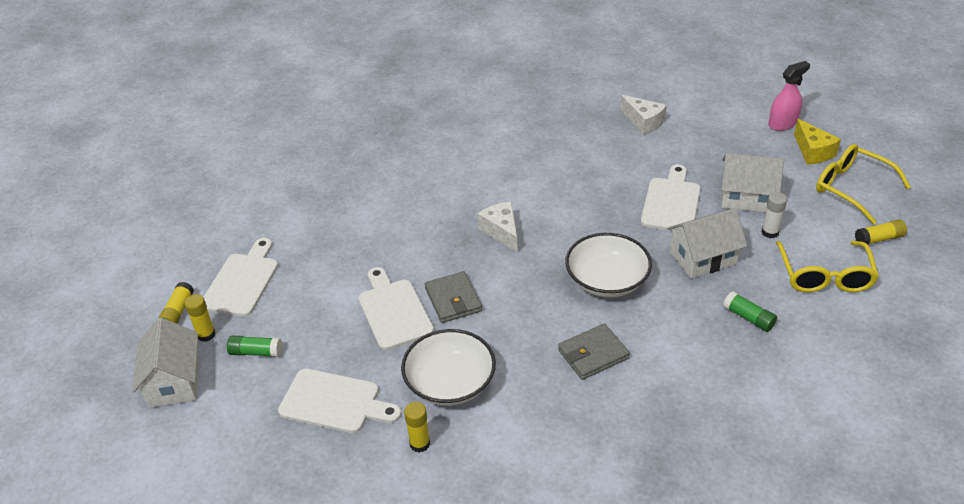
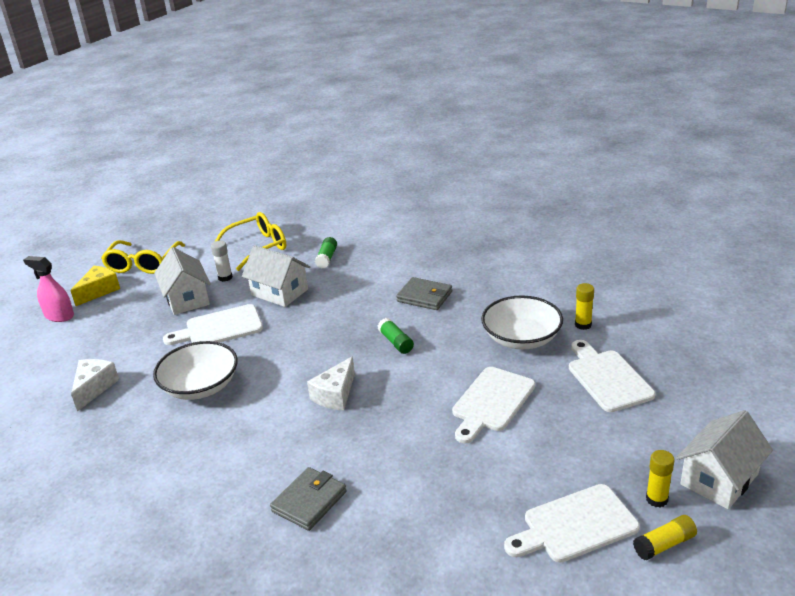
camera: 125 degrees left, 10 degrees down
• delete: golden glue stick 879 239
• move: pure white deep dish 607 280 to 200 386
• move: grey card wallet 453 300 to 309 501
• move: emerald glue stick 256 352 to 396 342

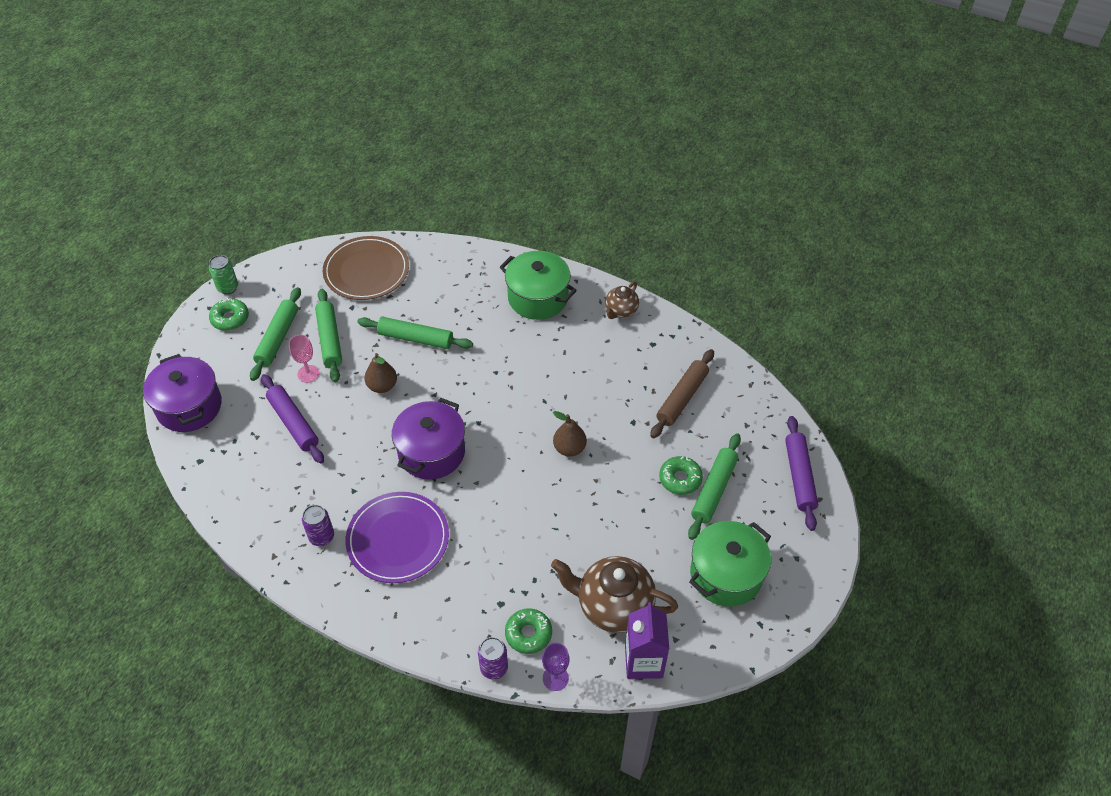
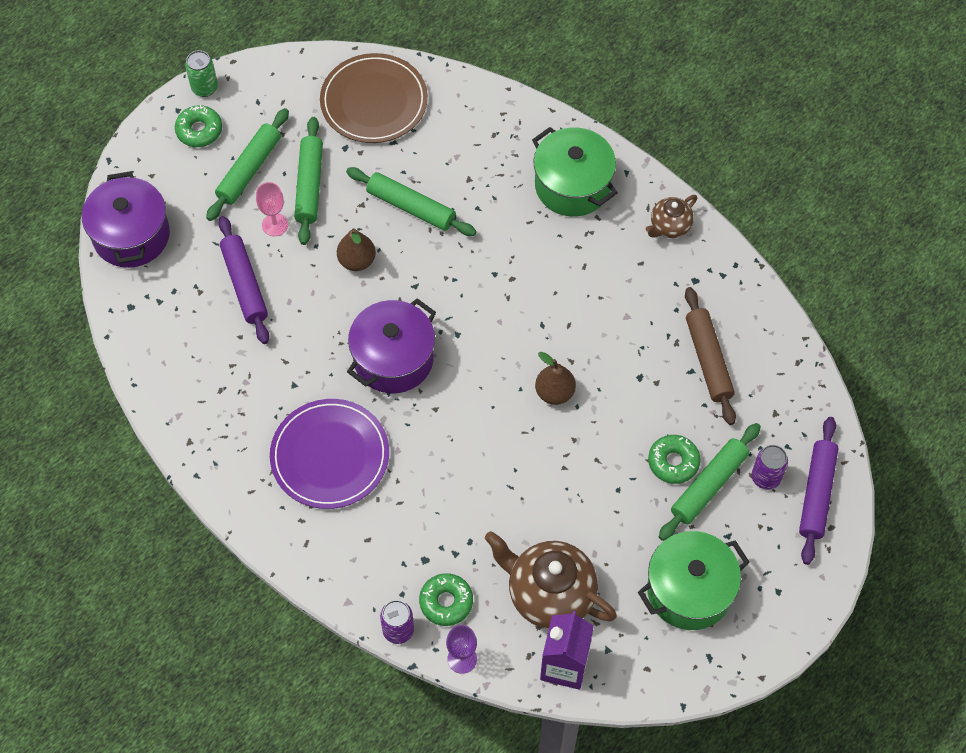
camera: 15 degrees right, 10 degrees up
• rotate: brown pastry roller 682 398 = 708 360 60 degrees counterclockwise
• move: royal purple can 321 537 to 765 477

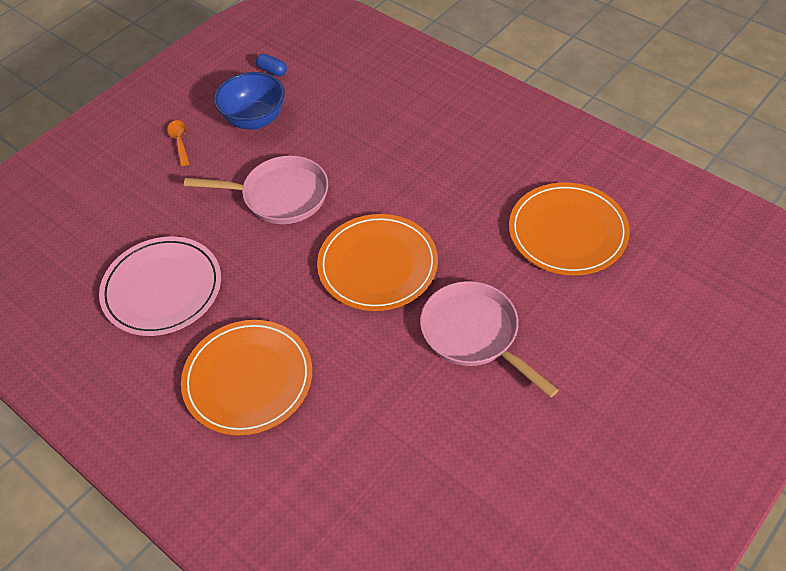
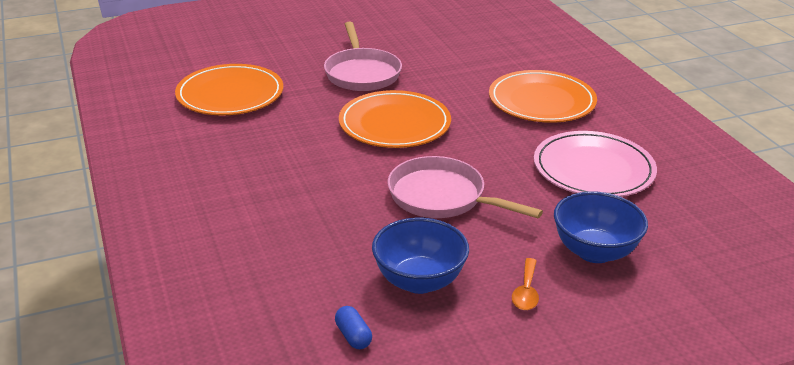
camera: 155 degrees left, 20 degrees down
• insert: cobalt deep dish 594 252

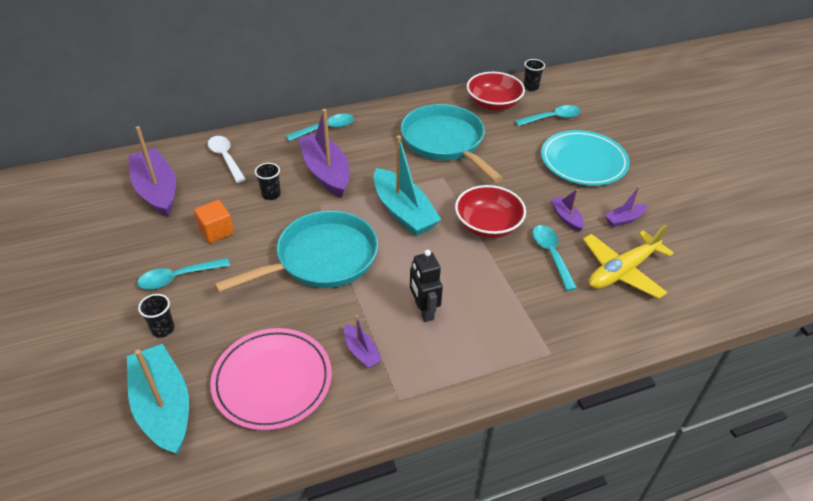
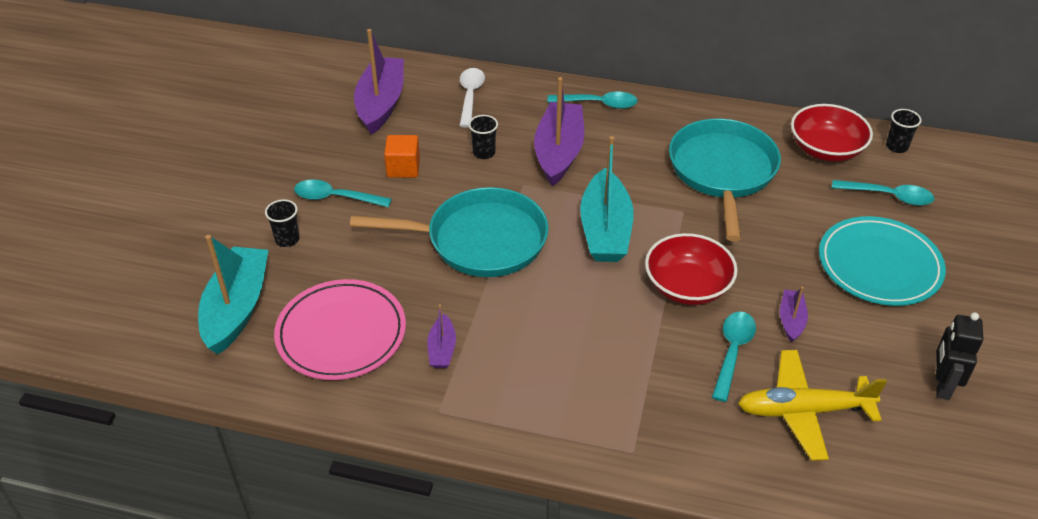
camera: 35 degrees right, 0 degrees up
• delete: royal purple boat 624 219
• move: black toy robot 423 310 to 942 385

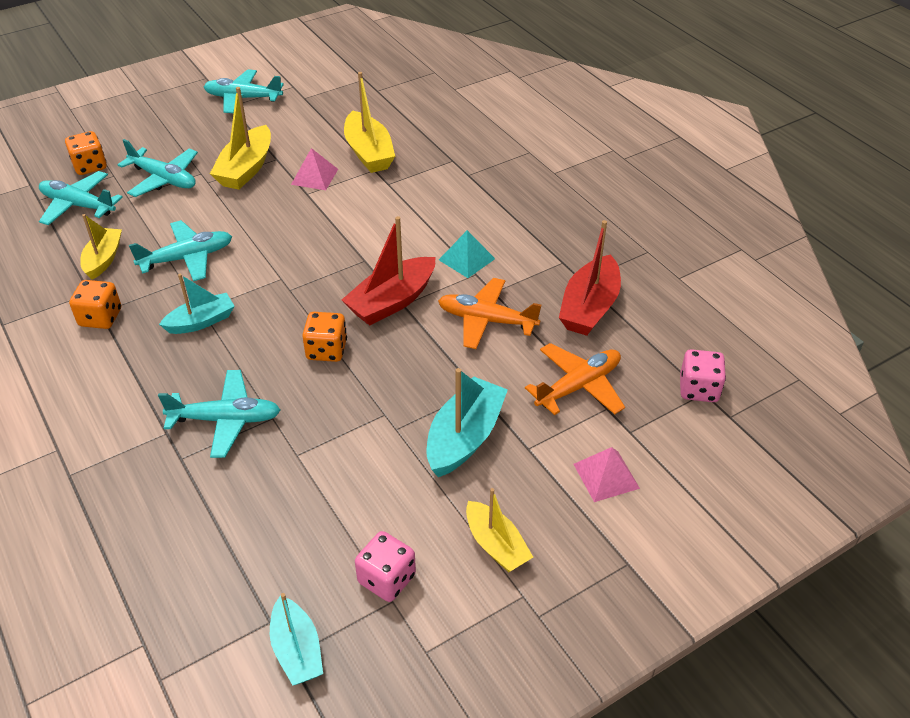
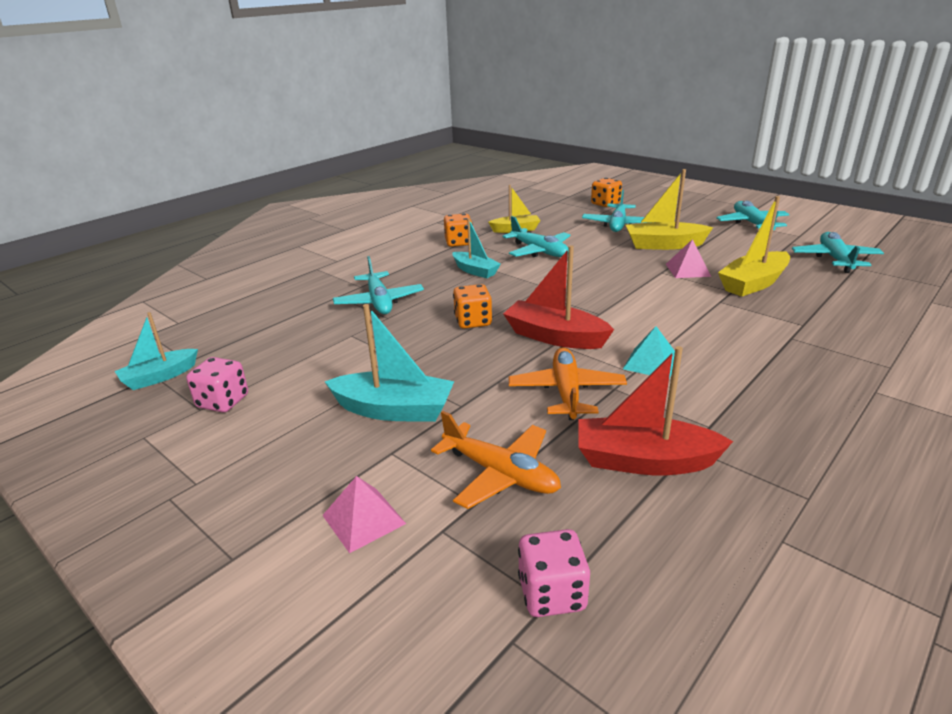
camera: 75 degrees right, 15 degrees down
• move: aqua aeroplane 78 205 to 835 259
• delete: golden boat 496 545

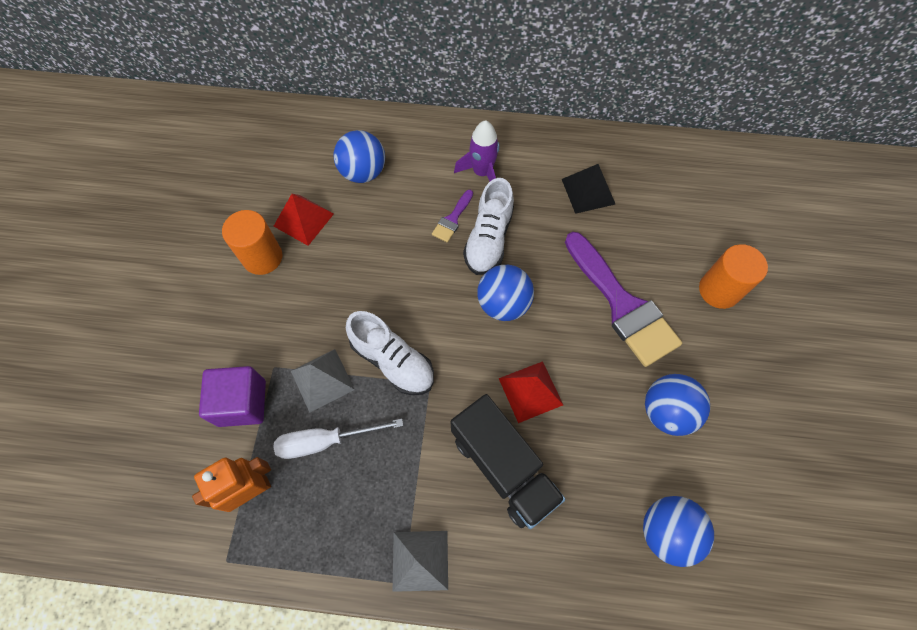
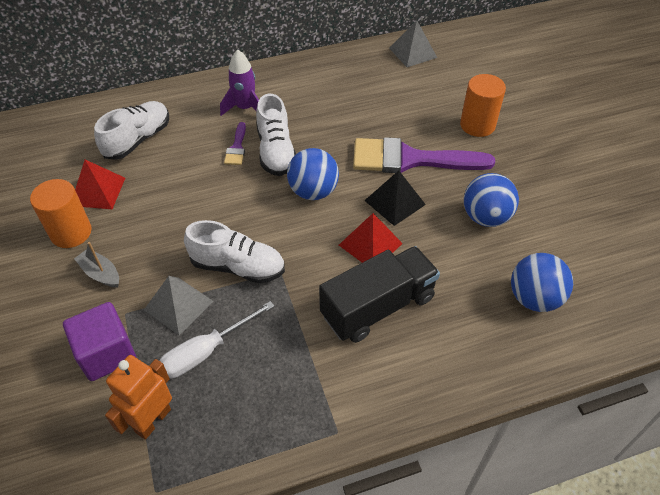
camera: 25 degrees left, 15 degrees down
• replace: cobalt sphere 363 172 to pure white lace-up shoe 138 140
• move: black pyramid shape 588 191 to 395 202
• rotate: royal purple paint brush 622 305 = 410 159 150 degrees clockwise
• rotate: black lorry 503 467 = 378 307 60 degrees counterclockwise
• move: grey pyramid shape 420 560 to 413 52
• insert: grey boat 101 273

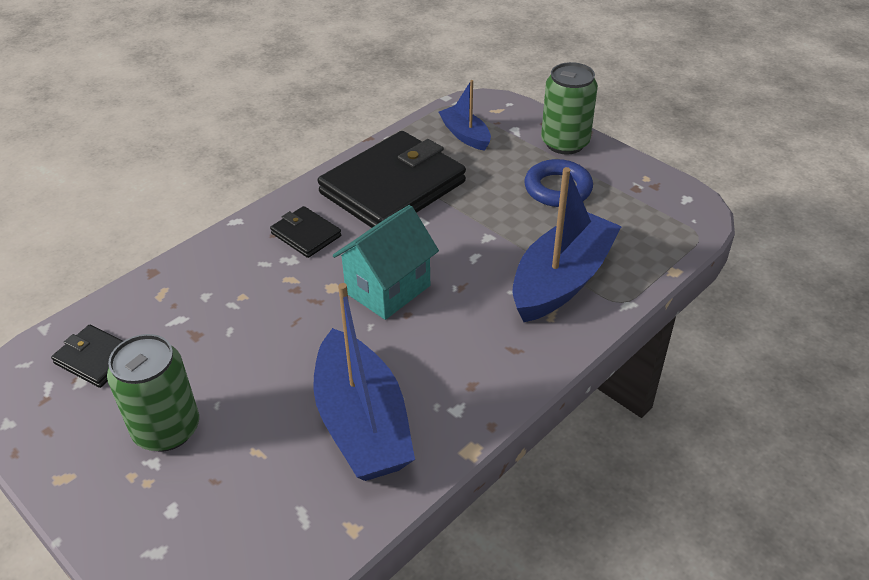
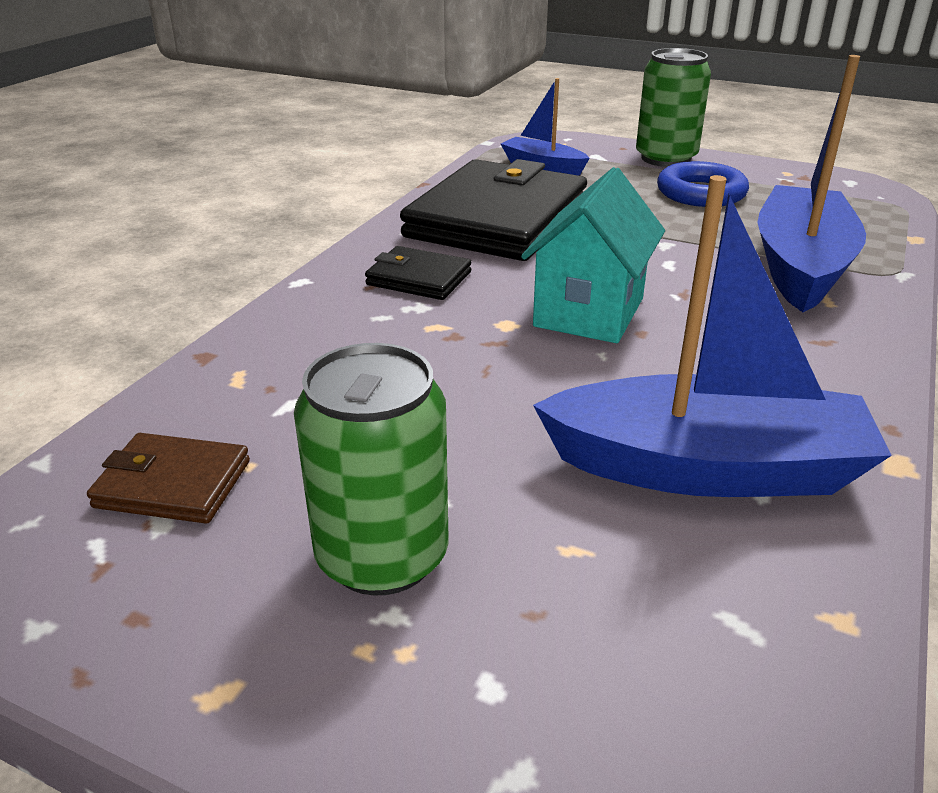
camera: 20 degrees left, 10 degrees down
• rotate: cobalt boat 362 423 = 706 468 45 degrees counterclockwise
• recolor: black card wallet 96 359 to brown card wallet 173 484

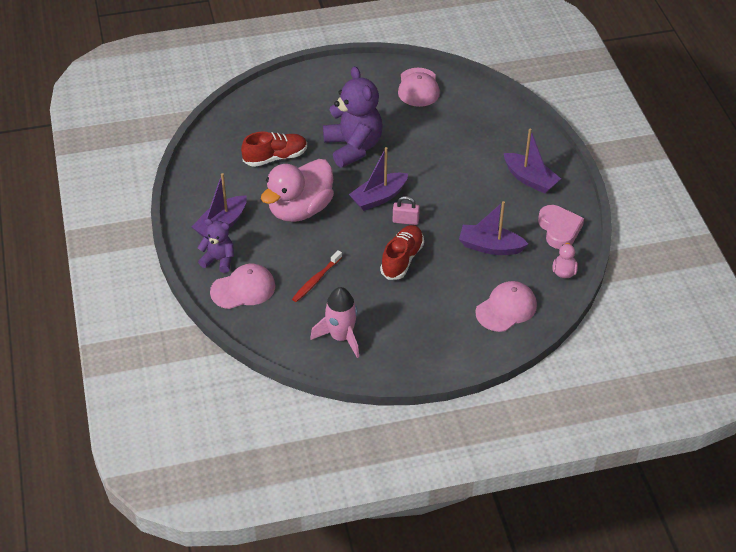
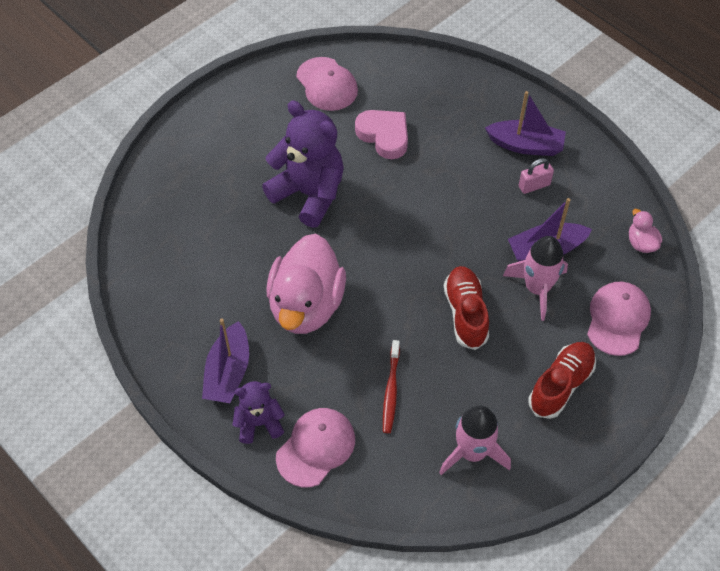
camera: 30 degrees left, 10 degrees up
• move: crimson lace-up shoe 275 157 to 561 385
• delete: royal purple boat 379 197
• move: pink lock 405 221 to 534 185
• move: pink heart shape 559 229 to 384 136
• insert: pink toy rocket 537 288

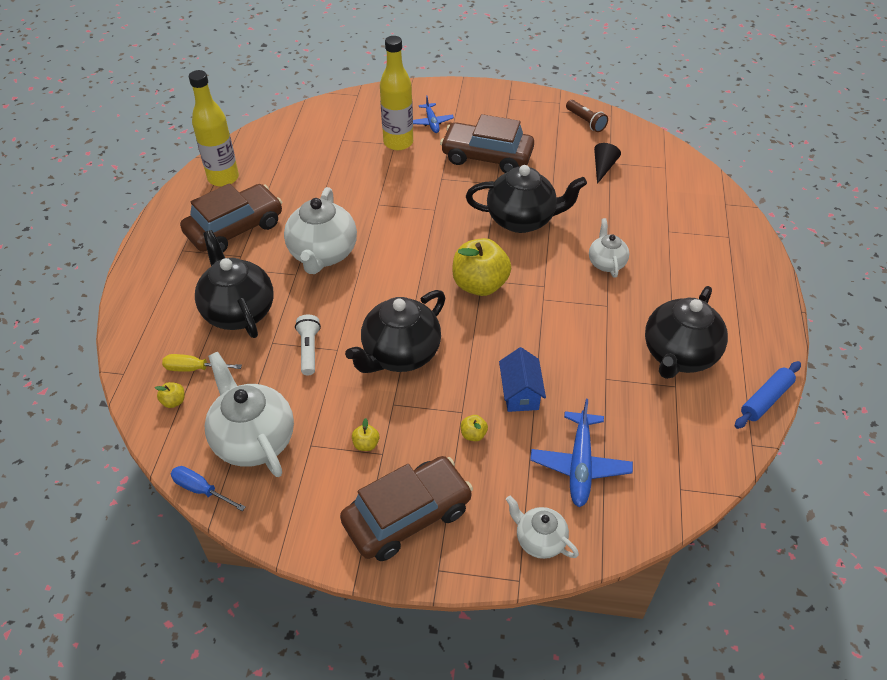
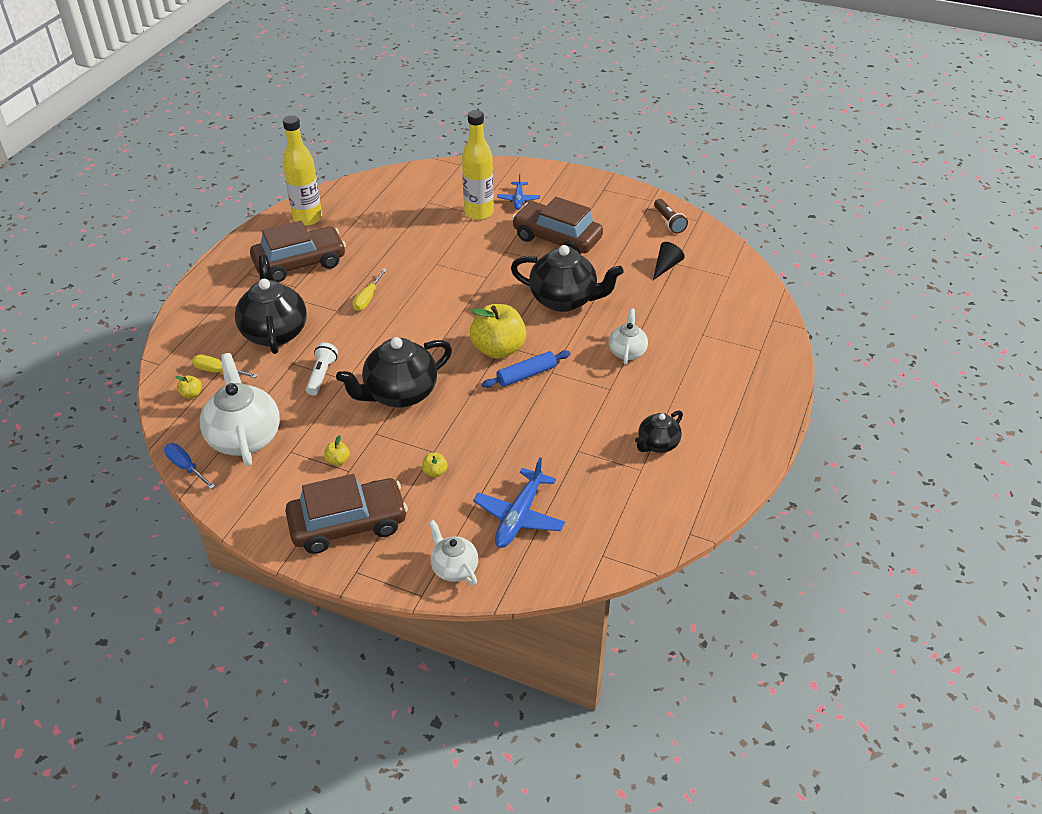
camera: 15 degrees right, 5 degrees down
• replace: pure white china teapot 323 254 to golden hand screwdriver 368 298
• resize: black china teapot 678 355 = 657 444 x0.55
• delete: cobalt toy house 520 393
• move: cobalt pastry roller 765 399 to 526 374

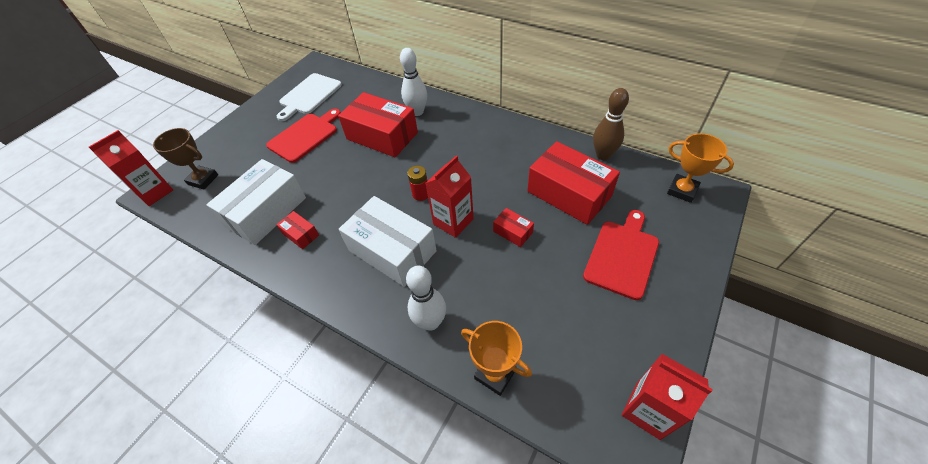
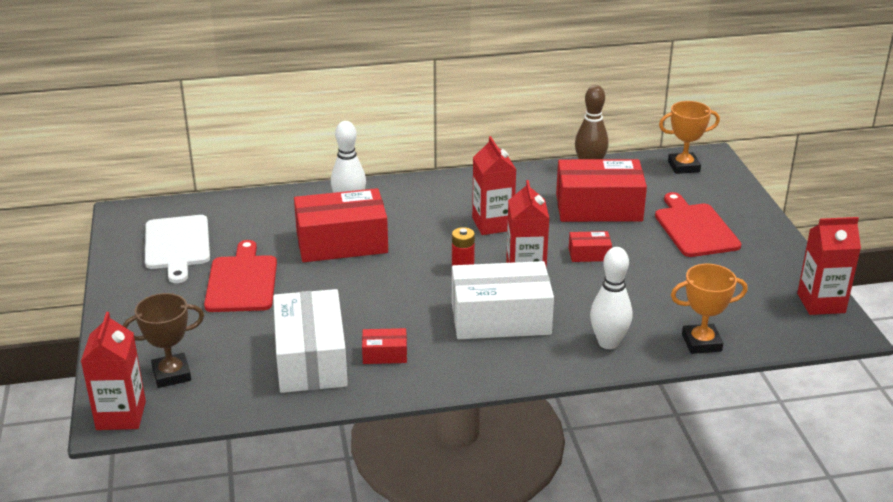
camera: 45 degrees left, 20 degrees down
• insert: crimson milk carton 492 224

